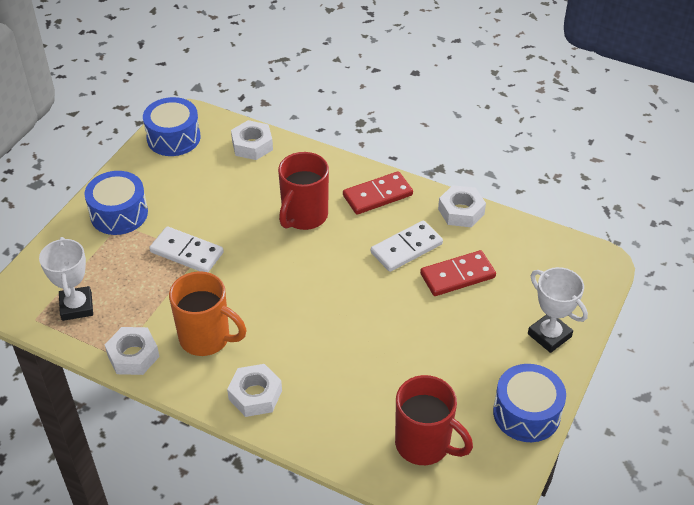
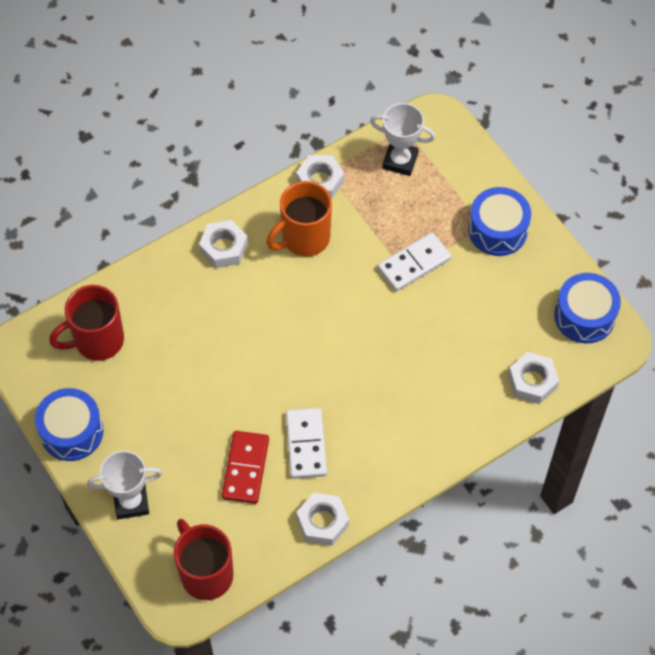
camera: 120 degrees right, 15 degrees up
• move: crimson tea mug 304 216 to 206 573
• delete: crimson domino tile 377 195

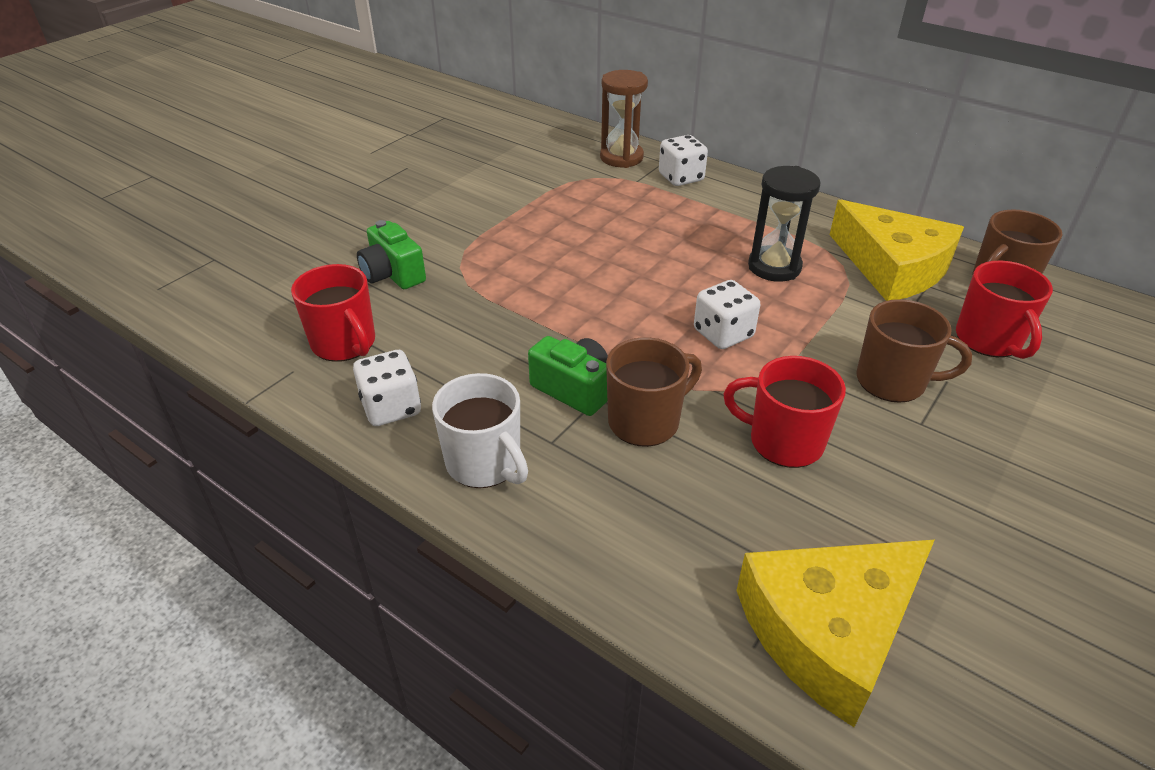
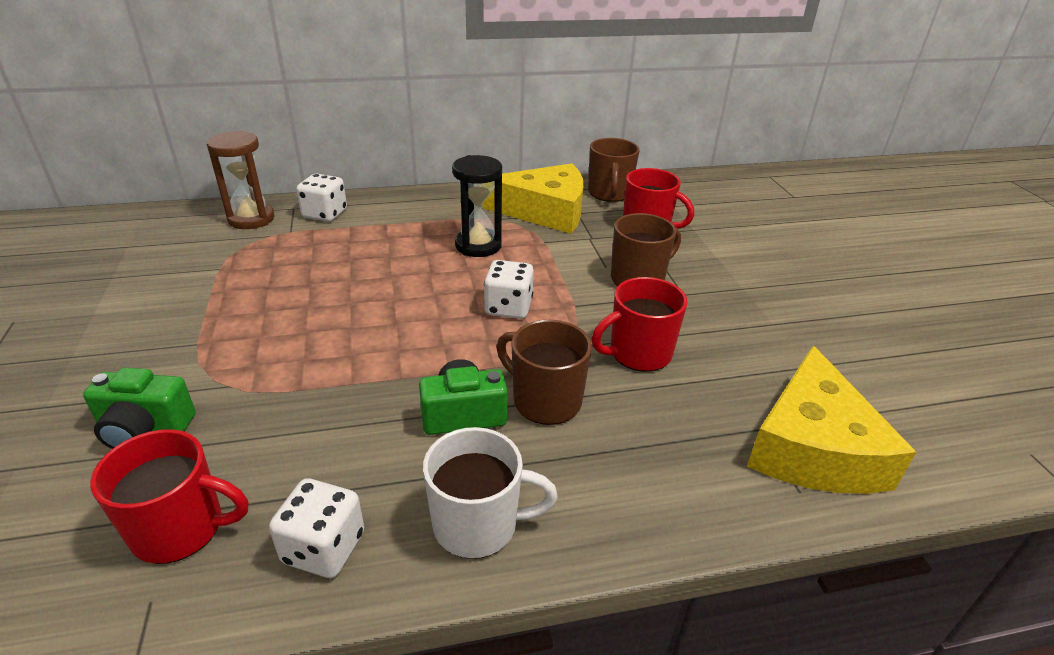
camera: 50 degrees left, 5 degrees down
• rotate: brown tea mug 646 421 = 545 400 60 degrees counterclockwise

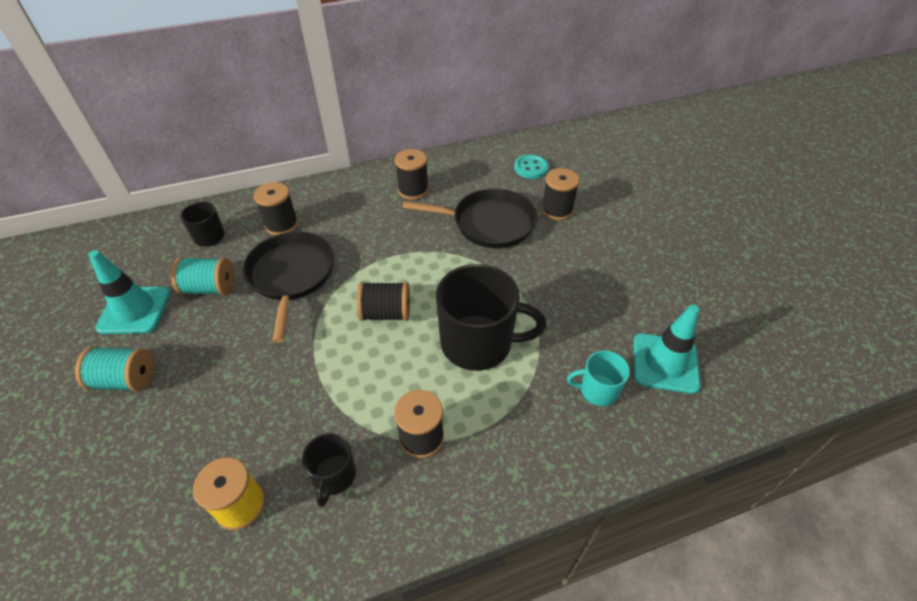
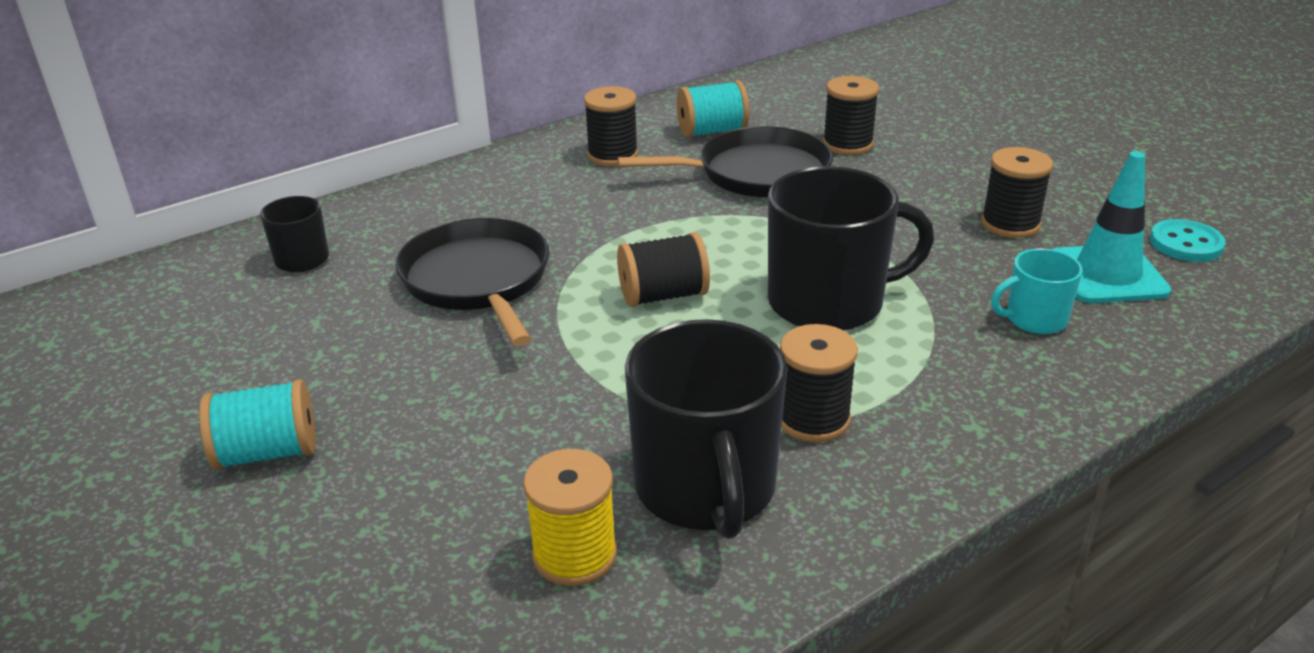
camera: 15 degrees left, 15 degrees down
• move: aqua shirt button 531 168 to 1186 243
• move: black bobbin 281 224 to 1010 224
• delete: aqua traffic cone 135 310
• move: aqua bobbin 210 288 to 712 131
• resize: black tea mug 334 476 = 706 489 x1.97

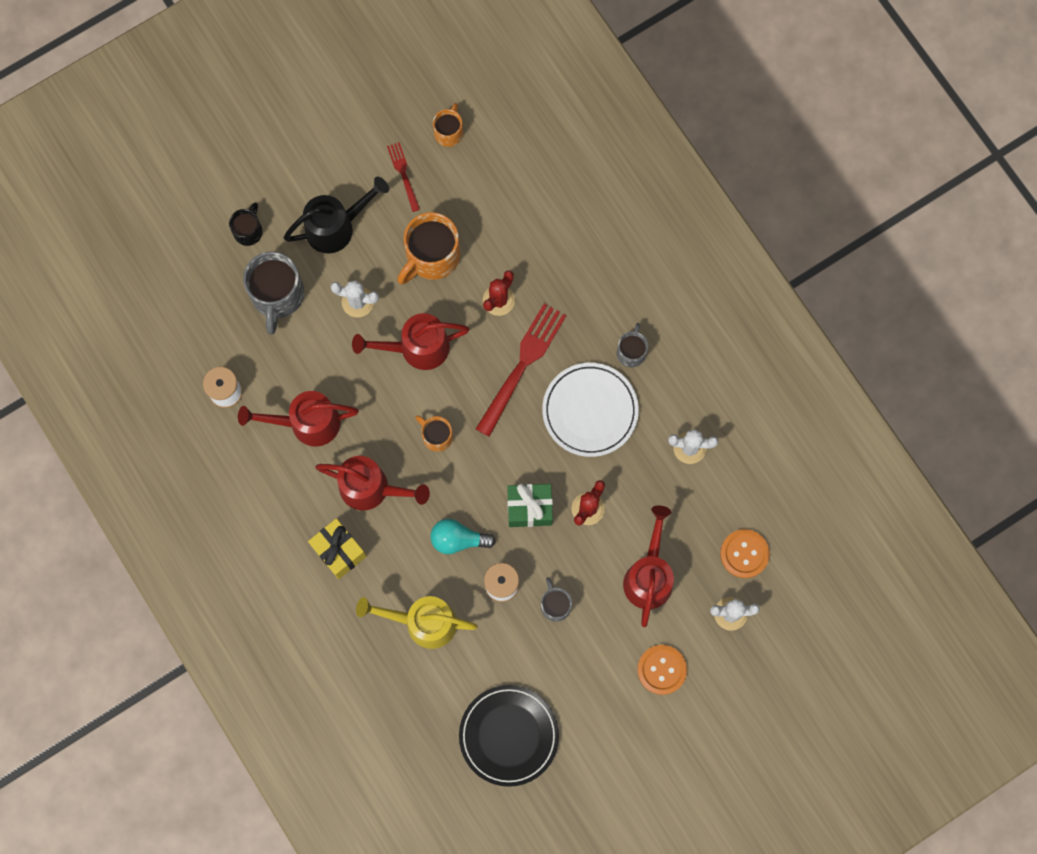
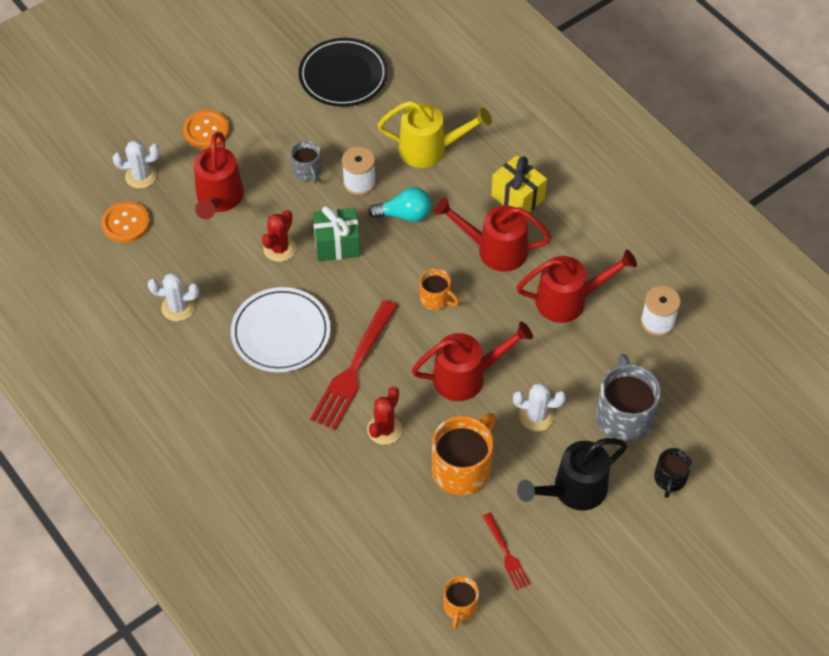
camera: 175 degrees right, 20 degrees down
• delete: grey tea mug 631 351

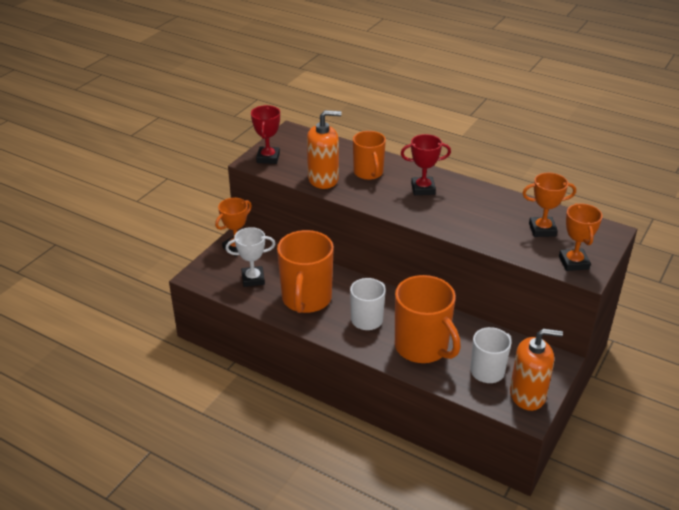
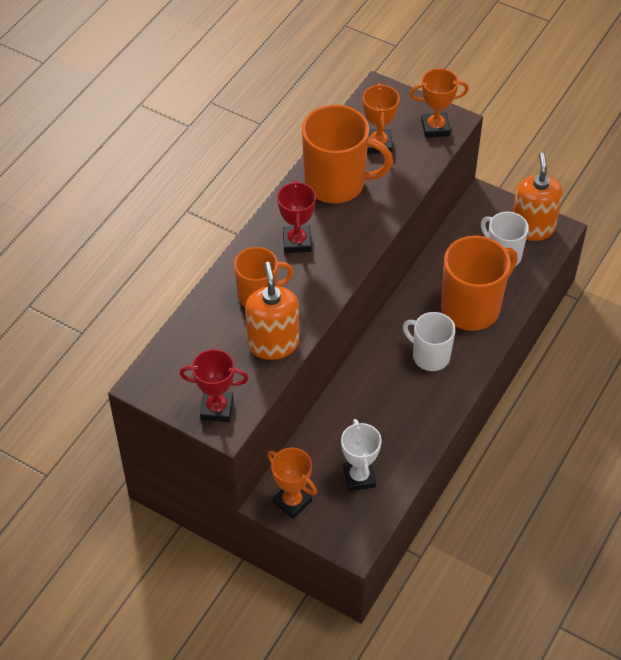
camera: 90 degrees left, 15 degrees up
• move: bright orange tea mug 306 299 to 337 183

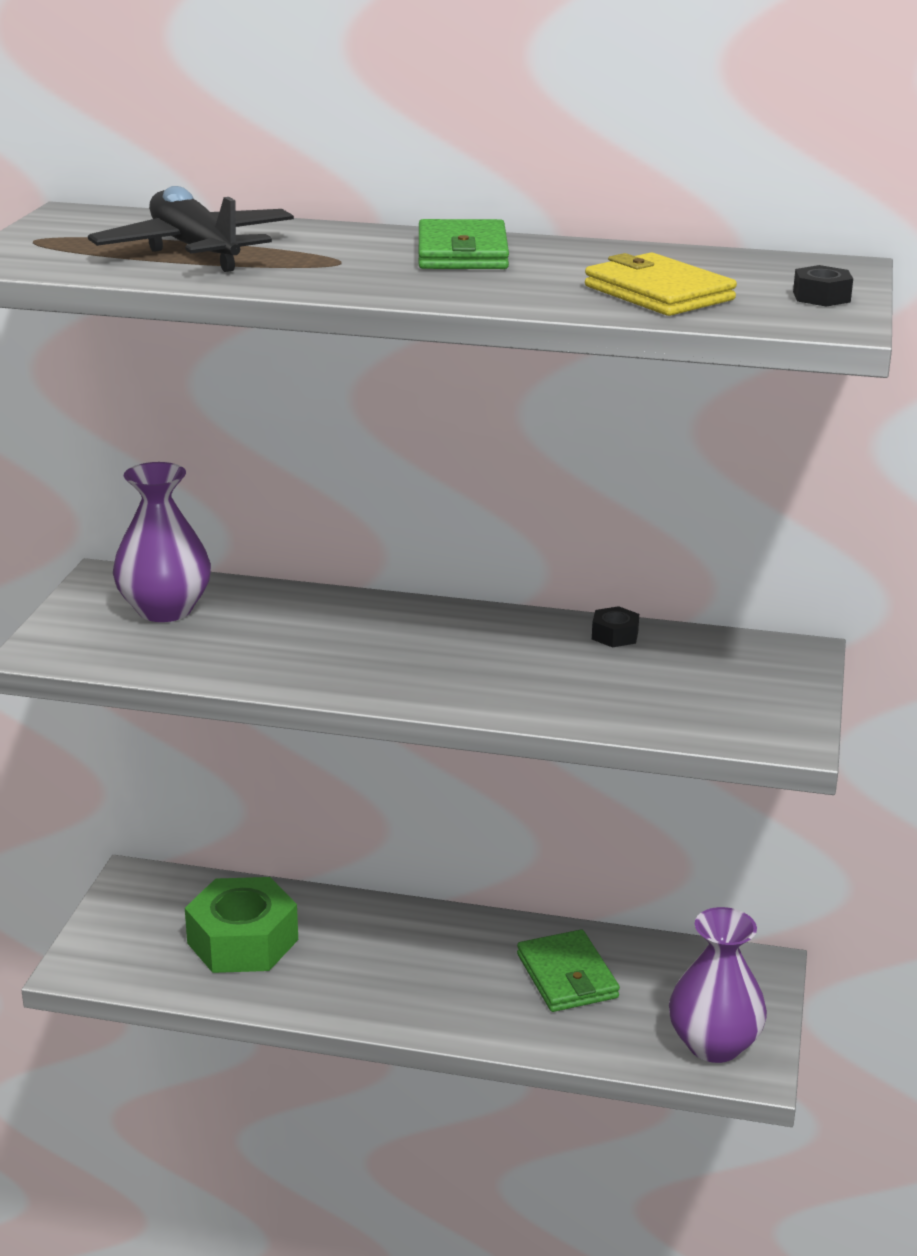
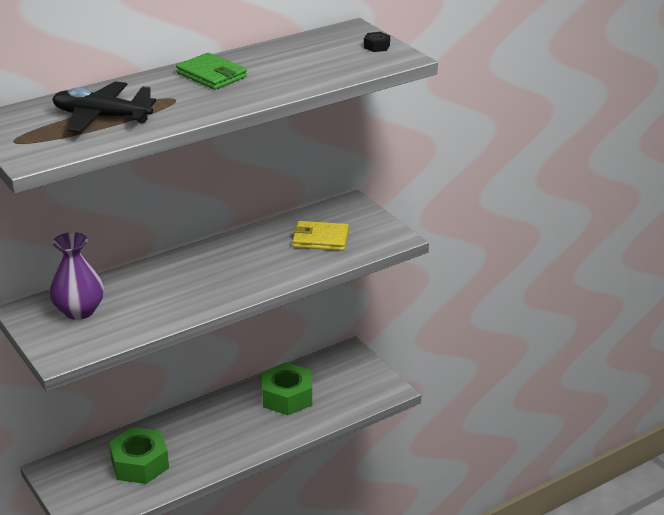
camera: 45 degrees left, 5 degrees up
• move: golden card wallet 658 293 to 320 239
• delete: black nut 615 635
• delete: royal purple flower vase 714 1044
• replace: emerald card wallet 567 976 to emerald nut 287 397

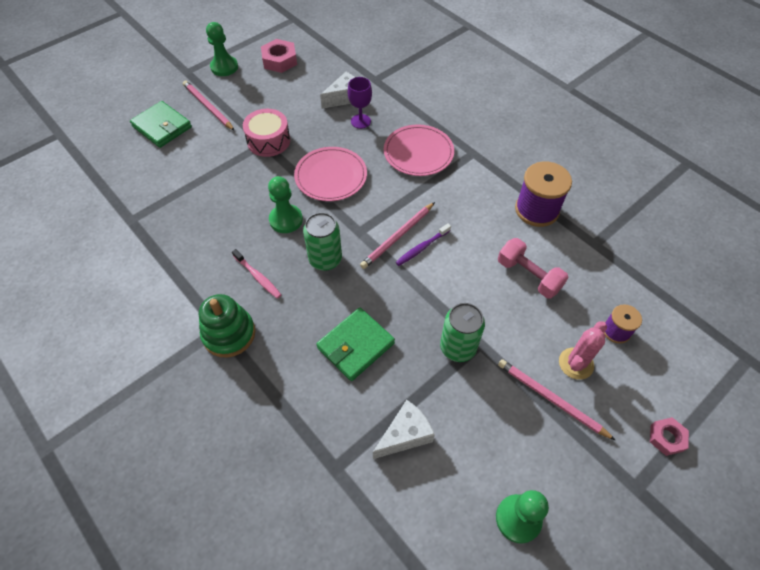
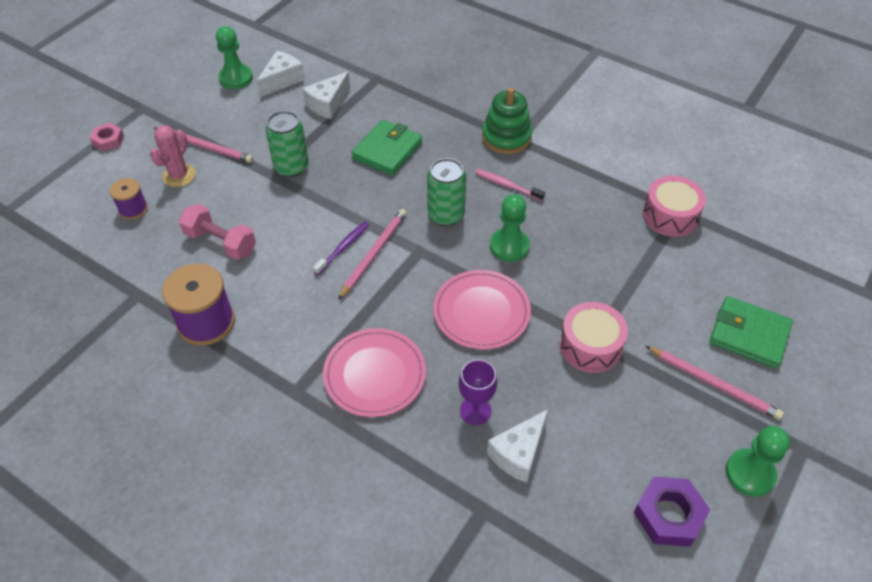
camera: 165 degrees right, 5 degrees down
• recolor: pink nut 279 60 to royal purple nut 669 515
• insert: pure white piece of cheese 282 80
• insert: pink drum 670 215

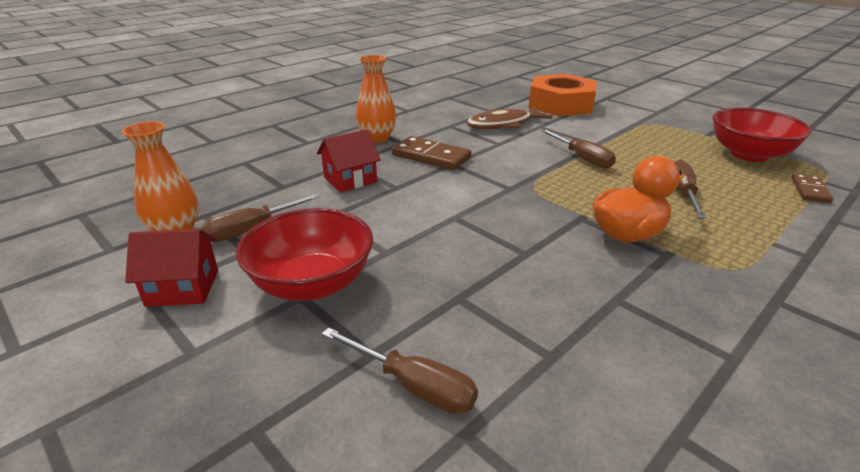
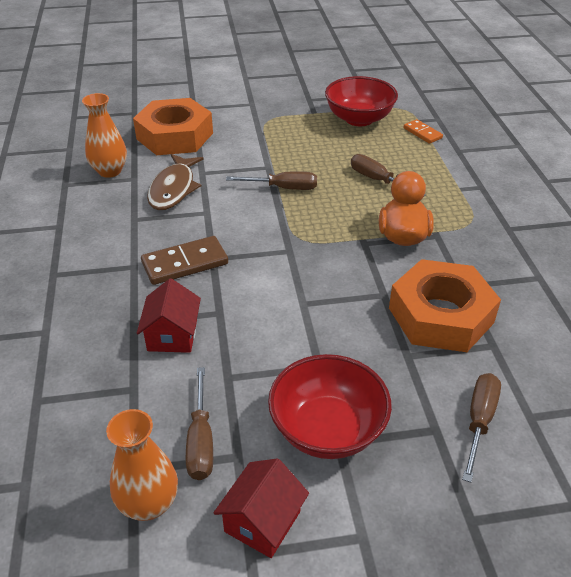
camera: 55 degrees left, 10 degrees up
• move: bright orange flower vase 377 138 to 110 171
• recolor: brown domino tile 810 190 to bright orange domino tile 422 133
• rotate: brown hand screwdriver 413 386 = 479 421 45 degrees counterclockwise
• insert: bright orange nut 441 315

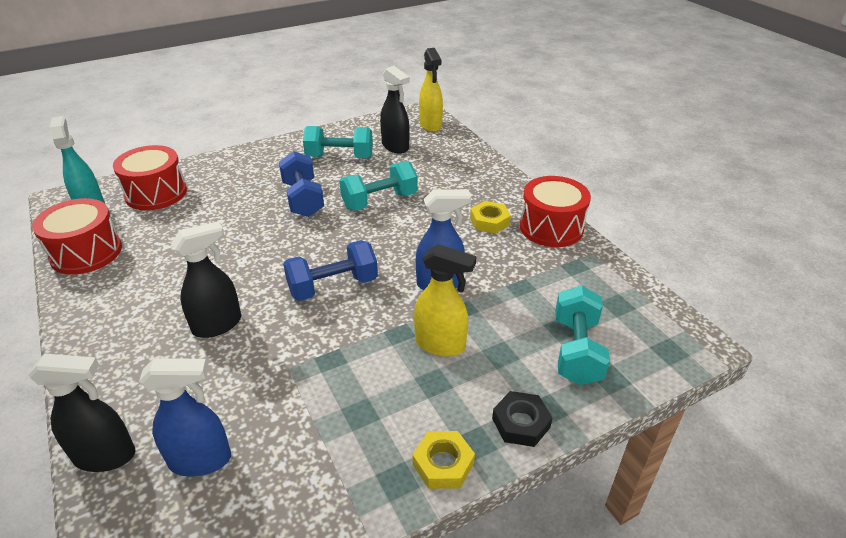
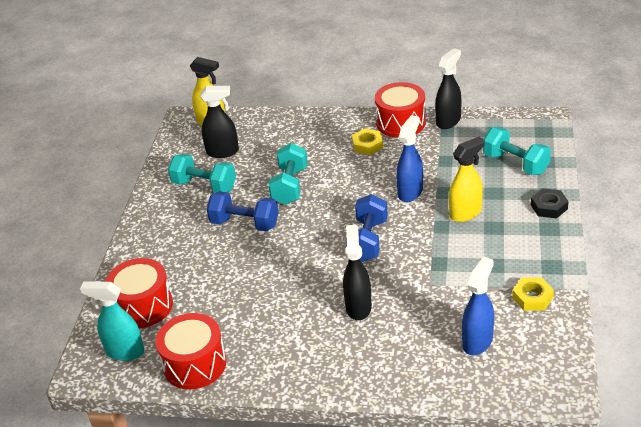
camera: 50 degrees left, 0 degrees up
• rotate: aqua free weight 340 157 = 204 186 75 degrees clockwise
• move: black spray bottle 106 456 to 448 121
• move: golden nut 443 464 to 532 298

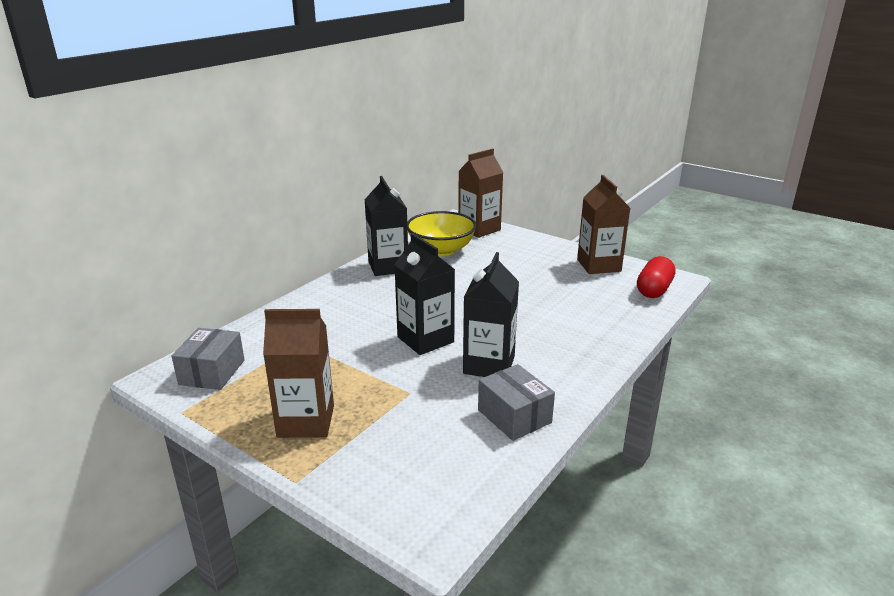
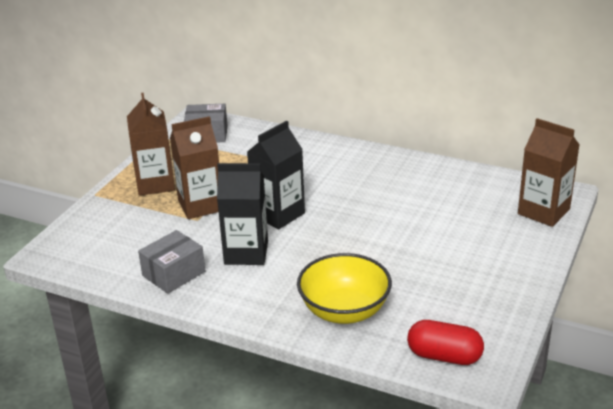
camera: 80 degrees right, 5 degrees up
• move: brown milk carton 598 265 to 200 205
• delete: black milk carton 388 266
• move: golden deep dish 441 250 to 344 311

